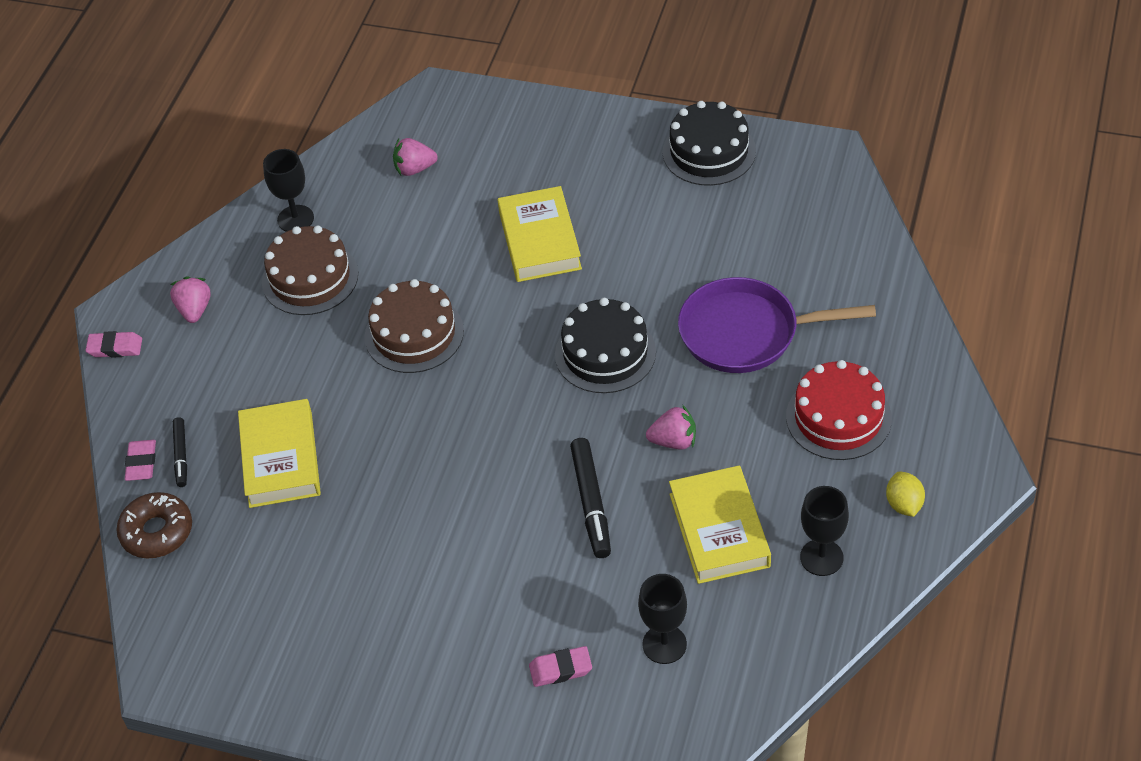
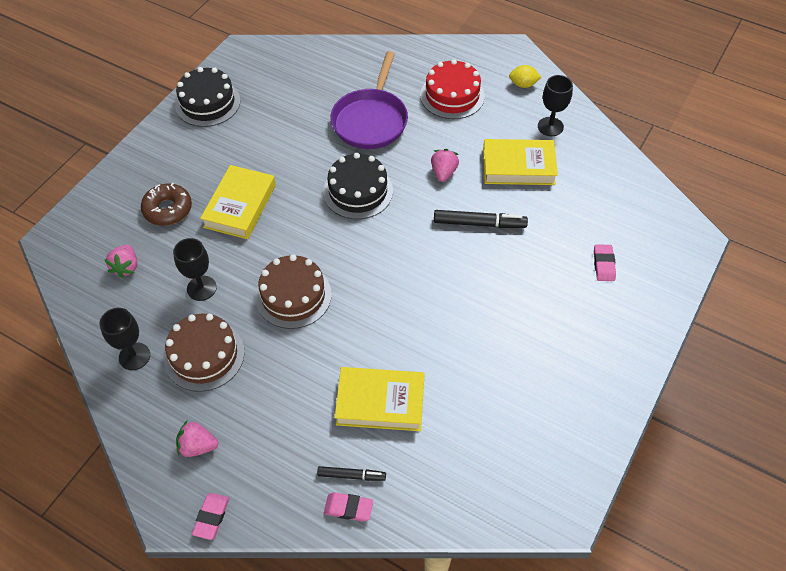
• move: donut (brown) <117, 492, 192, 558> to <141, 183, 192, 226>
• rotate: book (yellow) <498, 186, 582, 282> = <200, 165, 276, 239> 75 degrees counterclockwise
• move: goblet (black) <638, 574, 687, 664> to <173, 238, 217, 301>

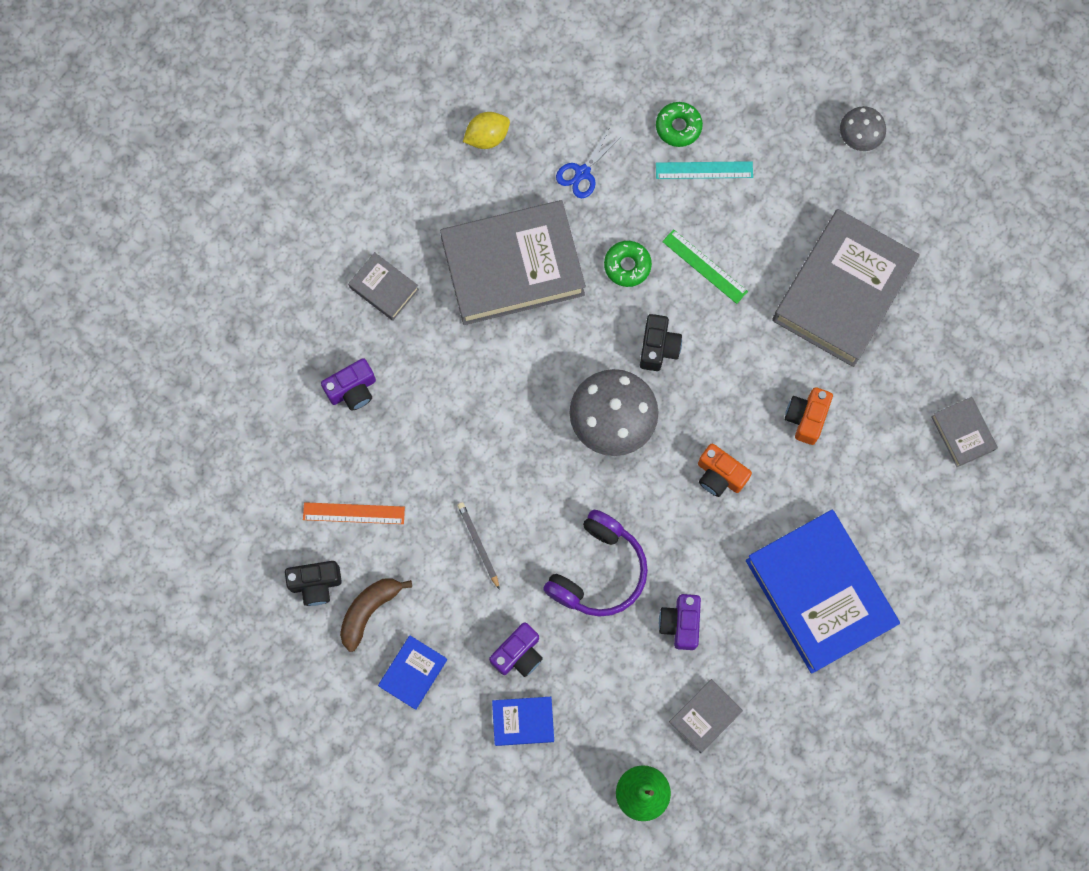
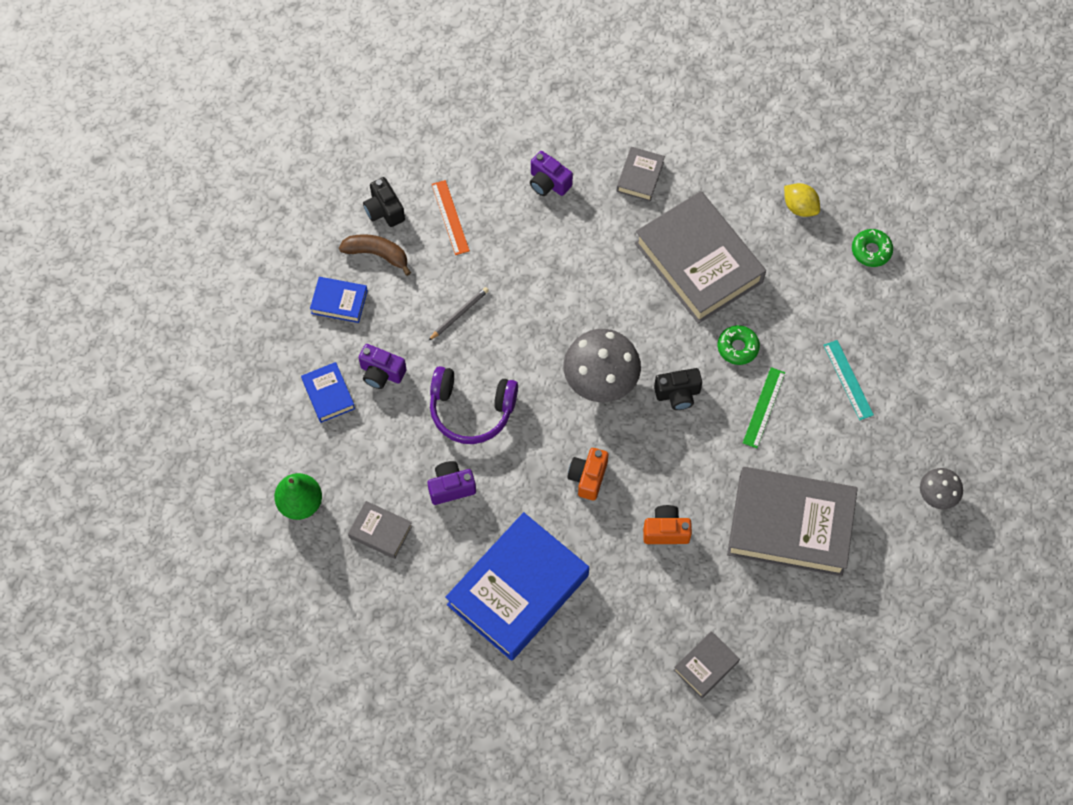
• delete: scissors (blue) <556, 129, 622, 198>
• move: donut (green) <656, 102, 703, 147> to <852, 229, 893, 267>

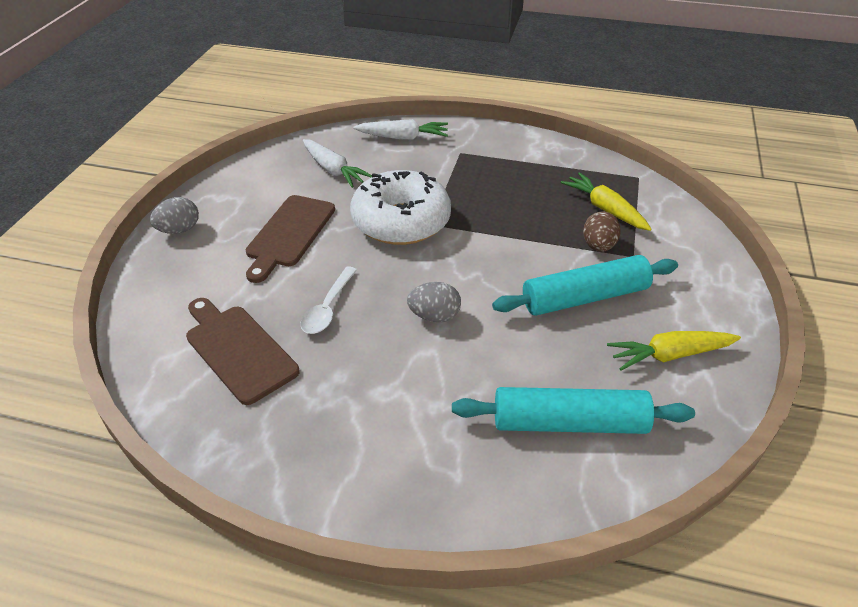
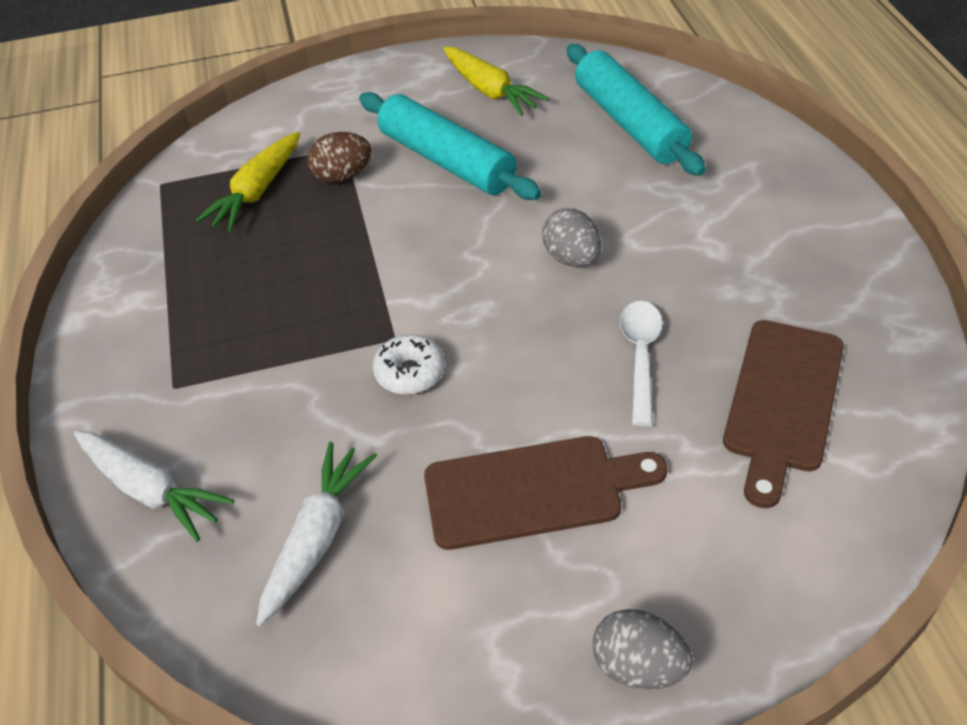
• rotate: spoon (white) <300, 266, 357, 334> = <620, 301, 663, 426> 75 degrees counterclockwise
• resize: donut (white) <350, 170, 451, 245> = <373, 334, 445, 395> x0.43
• rotate: carrot (white) <353, 119, 448, 140> = <74, 431, 234, 542> 150 degrees clockwise

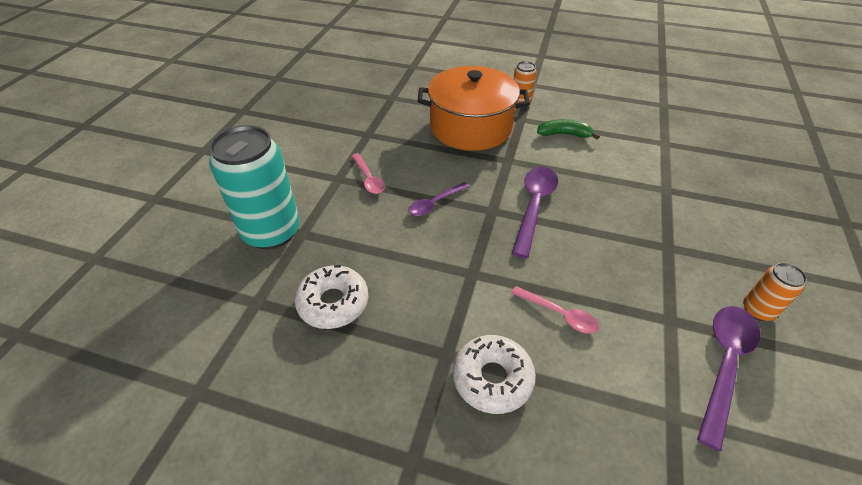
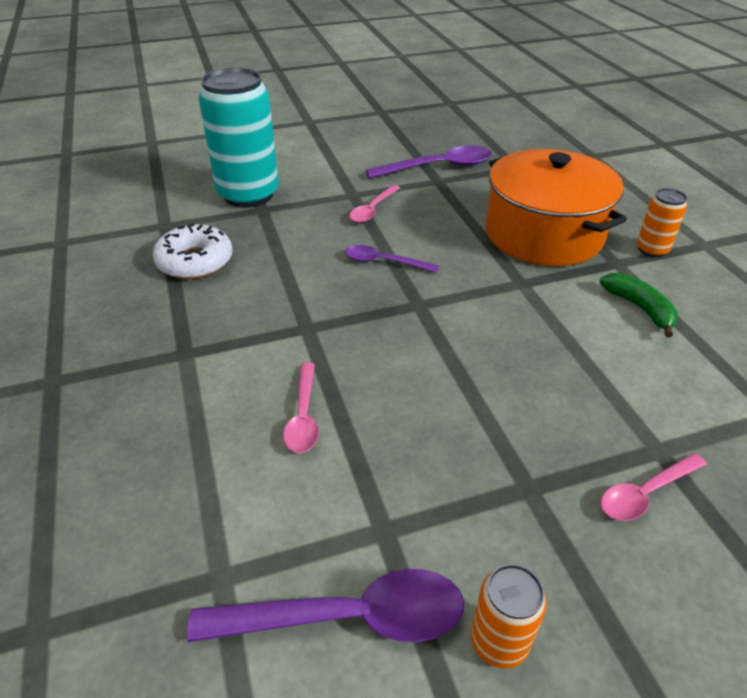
• delete: donut (white) <453, 335, 536, 414>
• move: spoon (purple) <512, 166, 558, 258> to <365, 146, 492, 179>
• insert: spoon (pink) <601, 453, 707, 521>

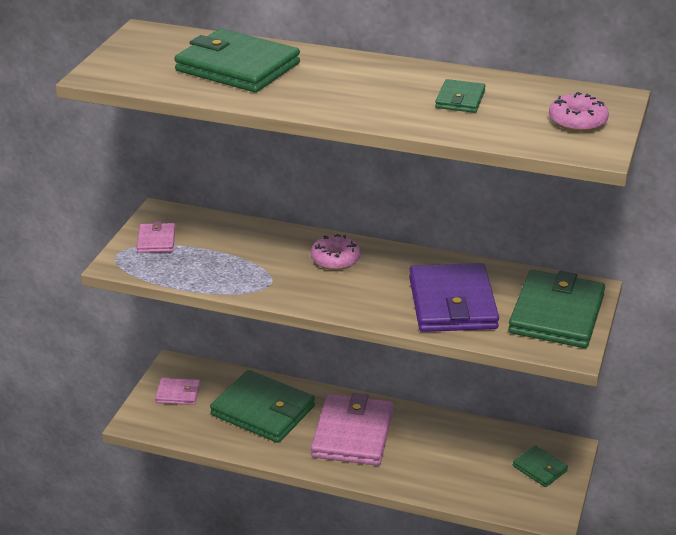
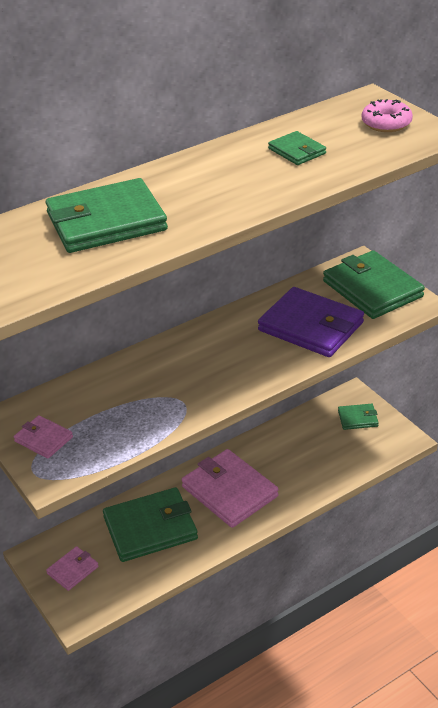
• delete: donut (pink) <310, 234, 361, 270>

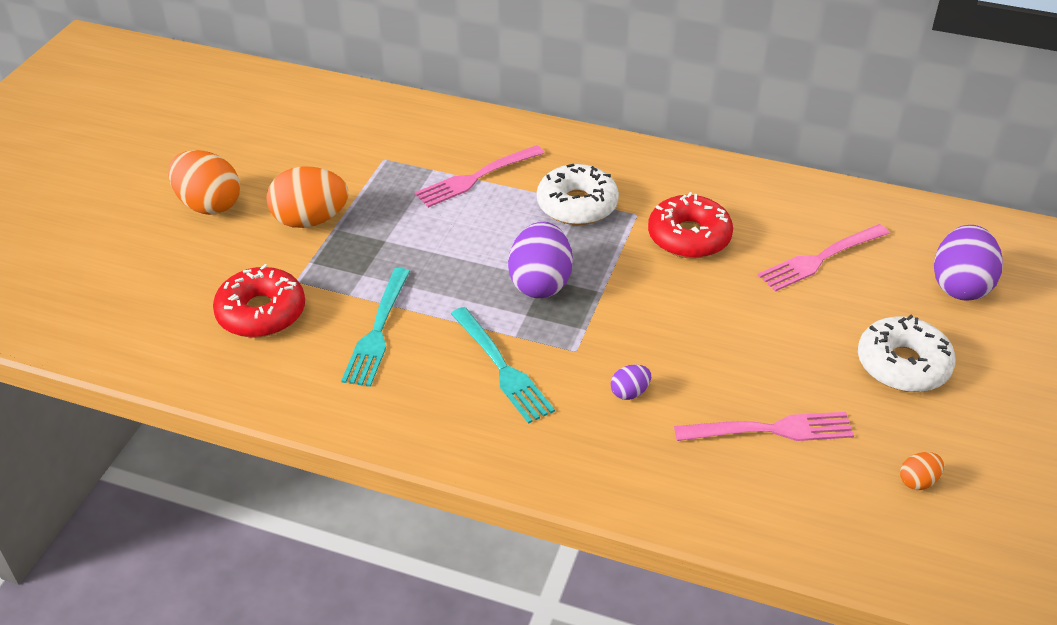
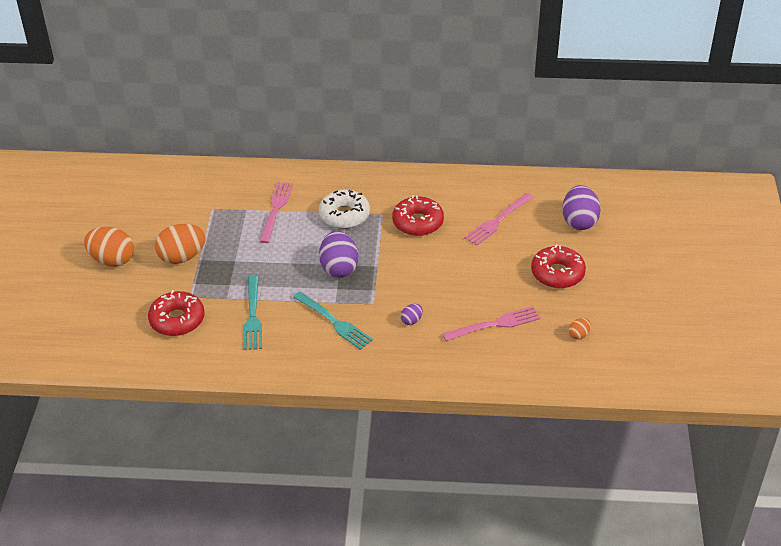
• rotate: fork (pink) <415, 145, 544, 208> = <259, 182, 293, 243> 150 degrees clockwise
• recolor: donut (white) <858, 314, 956, 392> to donut (red) <531, 244, 586, 288>

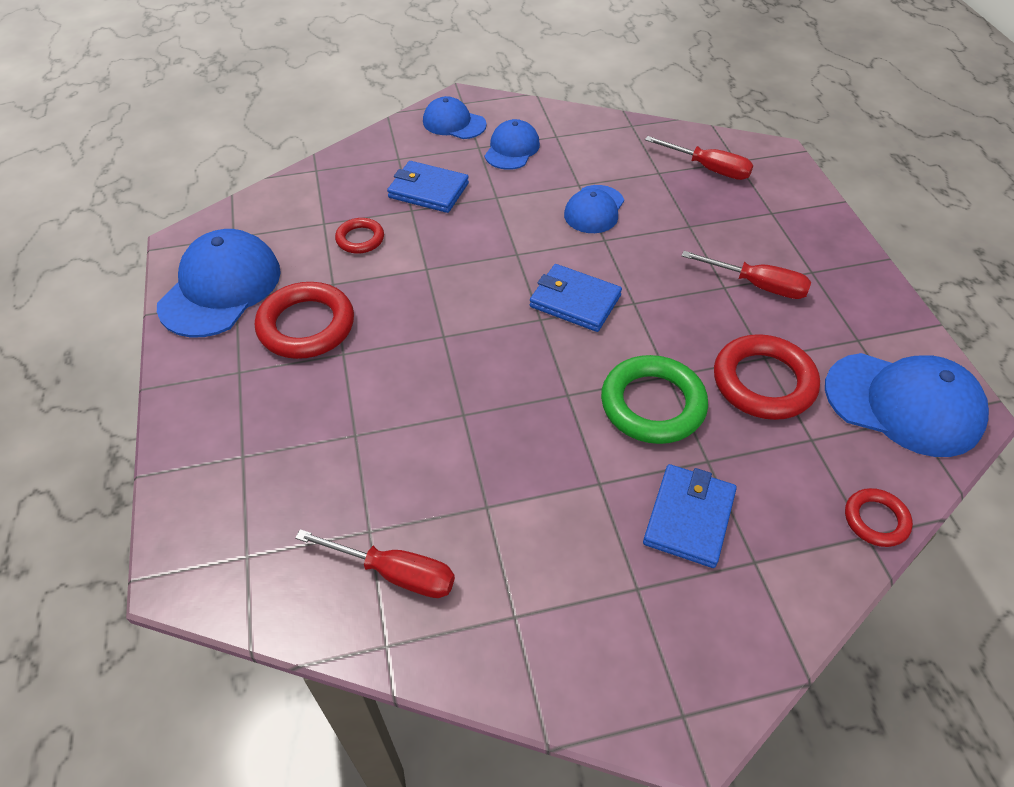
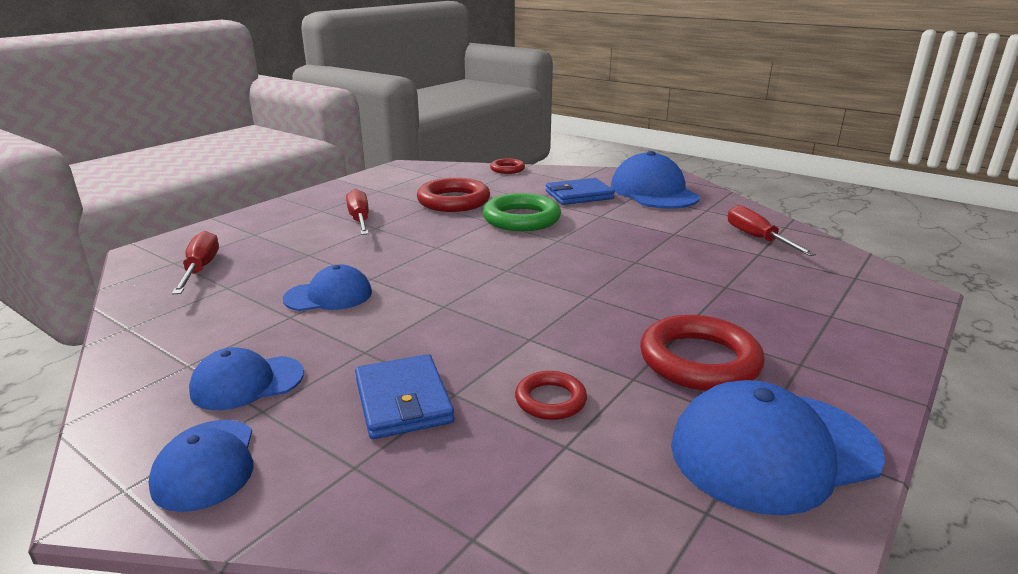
• delete: wallet (blue) <530, 264, 622, 332>
• move: cap (blue) <825, 353, 989, 457> to <611, 151, 700, 209>

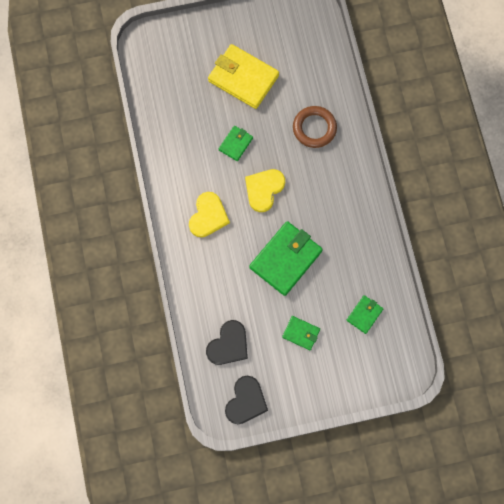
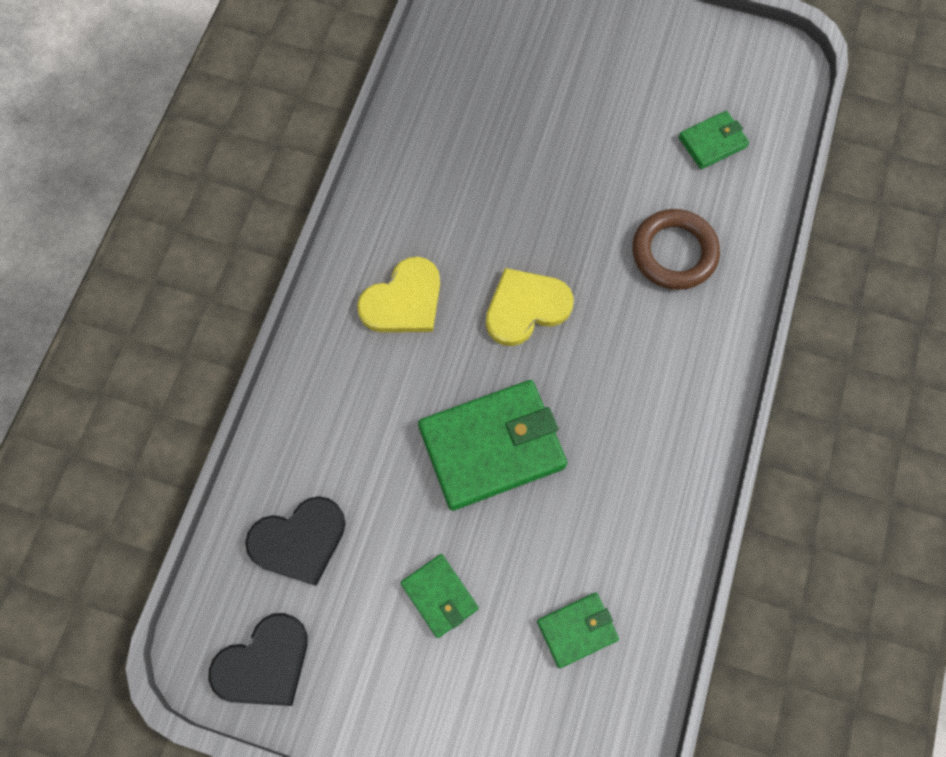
• delete: wallet (yellow) <208, 44, 279, 109>
• move: wallet (green) <219, 126, 253, 161> to <679, 111, 749, 169>

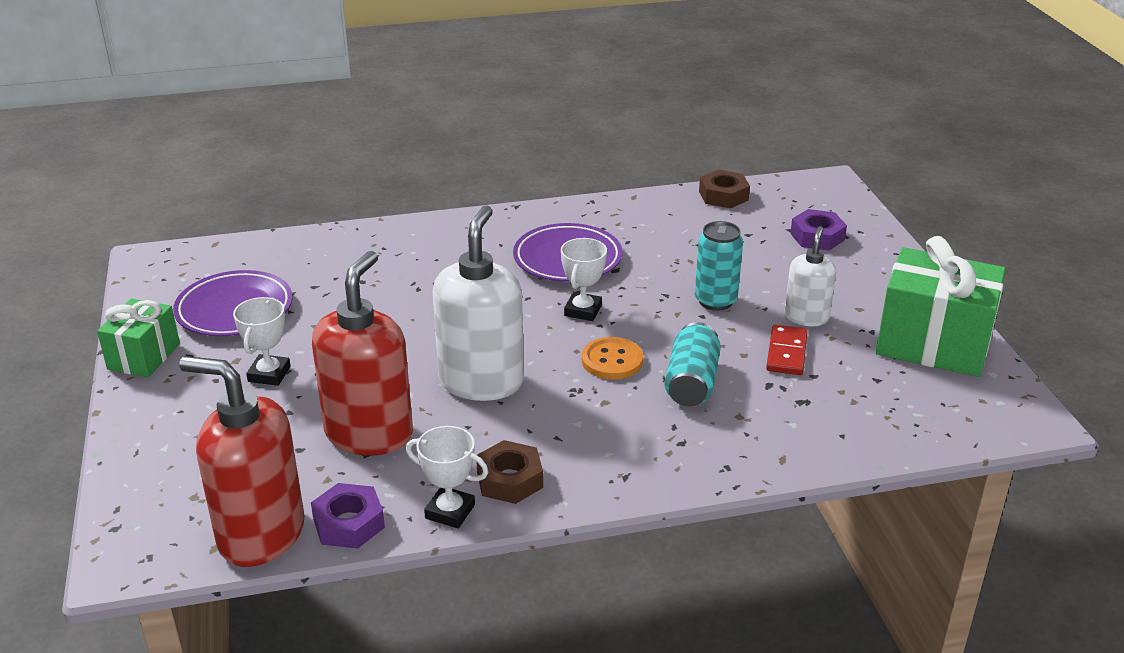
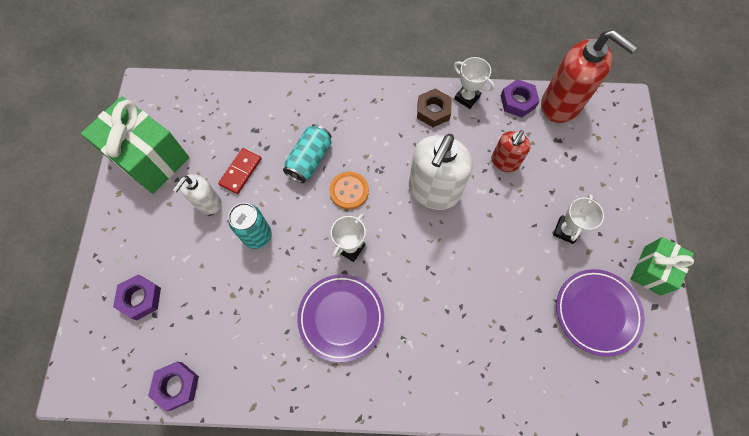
• resize: soap dispenser (red) <312, 251, 413, 456> = <492, 130, 531, 172> x0.56
• recolor: nut (brown) <699, 170, 750, 208> to nut (purple) <148, 362, 199, 411>

